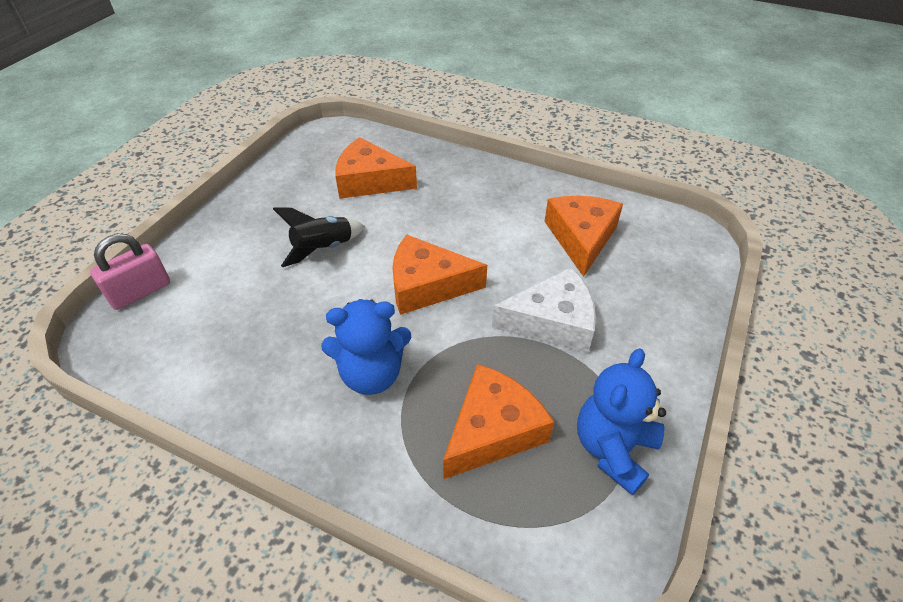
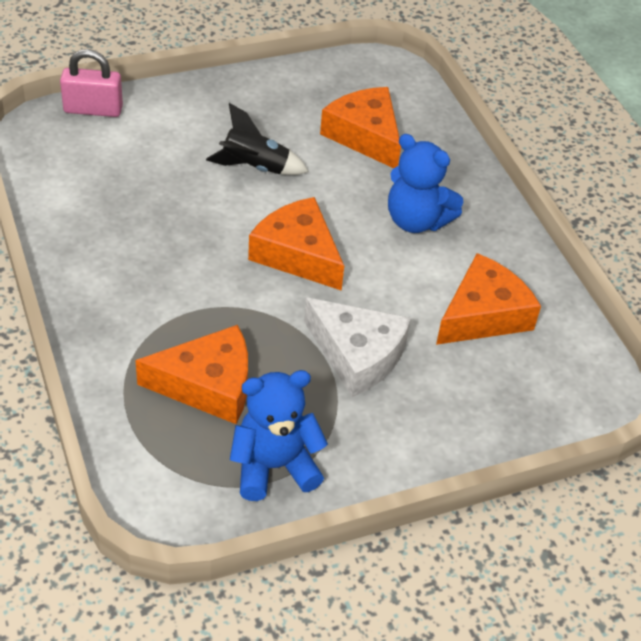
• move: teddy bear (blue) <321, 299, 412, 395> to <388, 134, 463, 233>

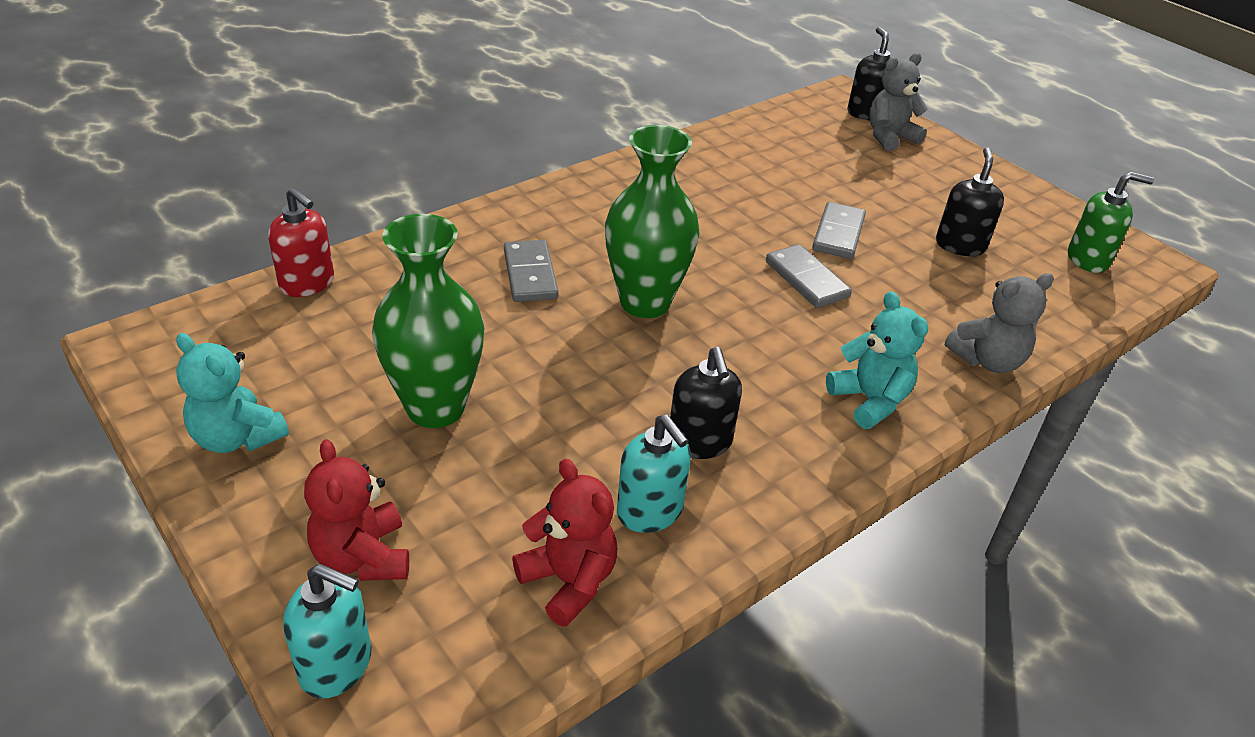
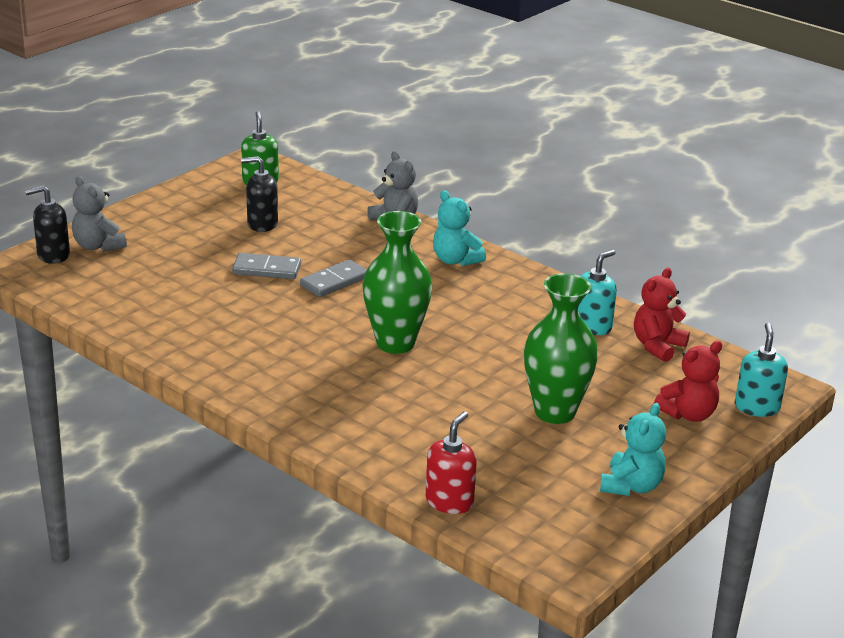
• delete: domino (grey) <504, 240, 558, 302>
• delete: soap dispenser (black) <670, 347, 742, 459>
• rotate: teddy bear (turquoise) <826, 291, 928, 429> = <433, 190, 486, 266> 90 degrees counterclockwise

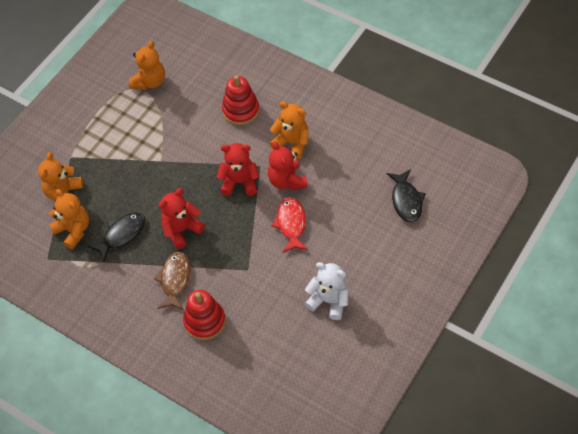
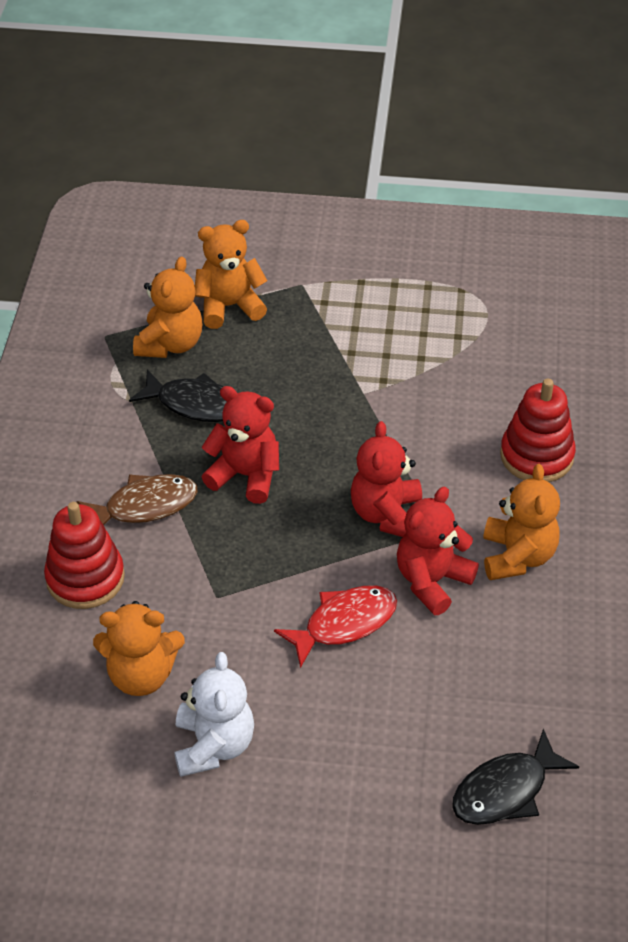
• move: teddy bear (orange) <129, 41, 165, 90> to <93, 601, 185, 696>
• rotate: teddy bear (red) <217, 143, 260, 196> = <351, 421, 422, 537> 150 degrees counterclockwise

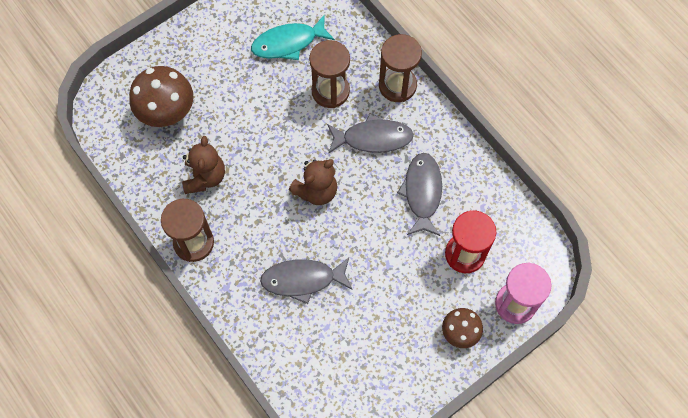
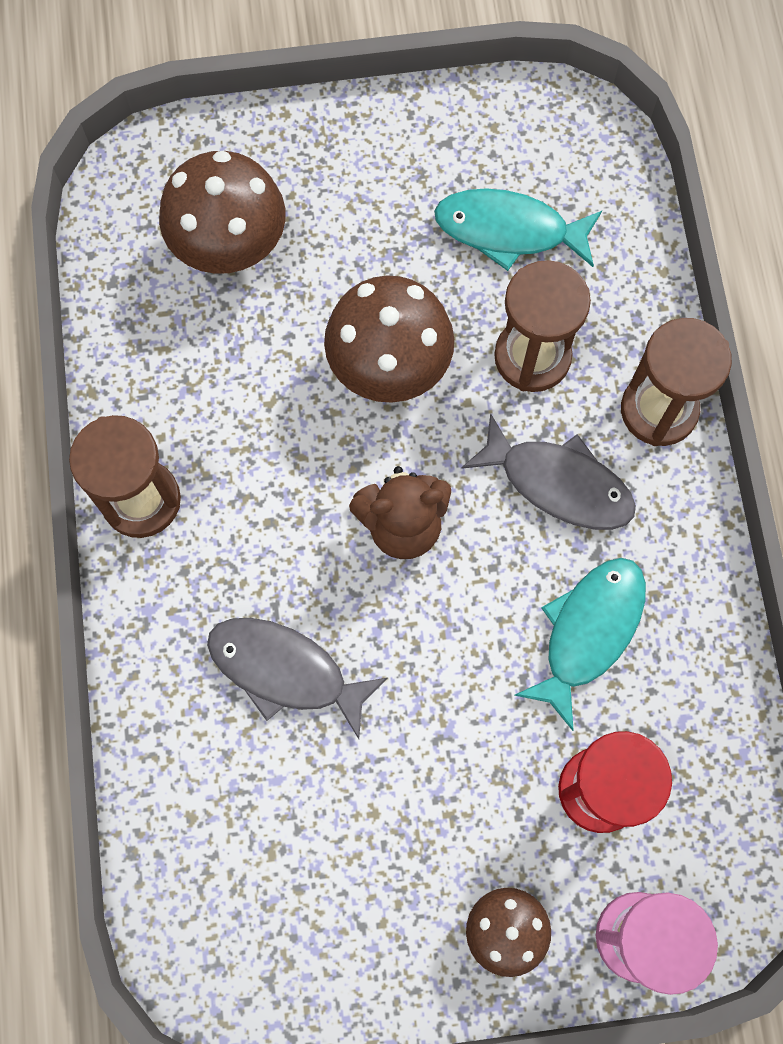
• delete: teddy bear (brown) <182, 136, 225, 194>
• recolor: fish (grey) <397, 153, 442, 236> to fish (turquoise) <514, 558, 646, 731>
• insert: mushroom (brown) <324, 275, 454, 403>

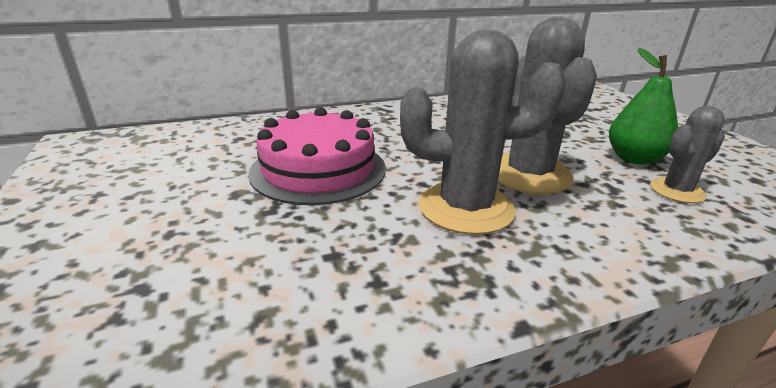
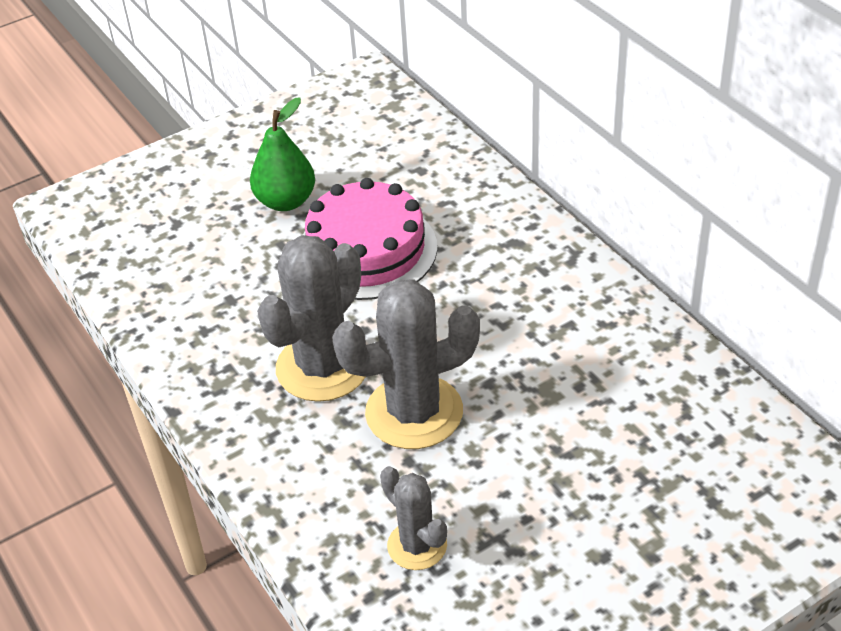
• rotate: cactus (grey) <400, 29, 566, 235> = <257, 235, 365, 402> 45 degrees clockwise
• move: pear (green) <609, 48, 678, 165> to <250, 97, 315, 211>

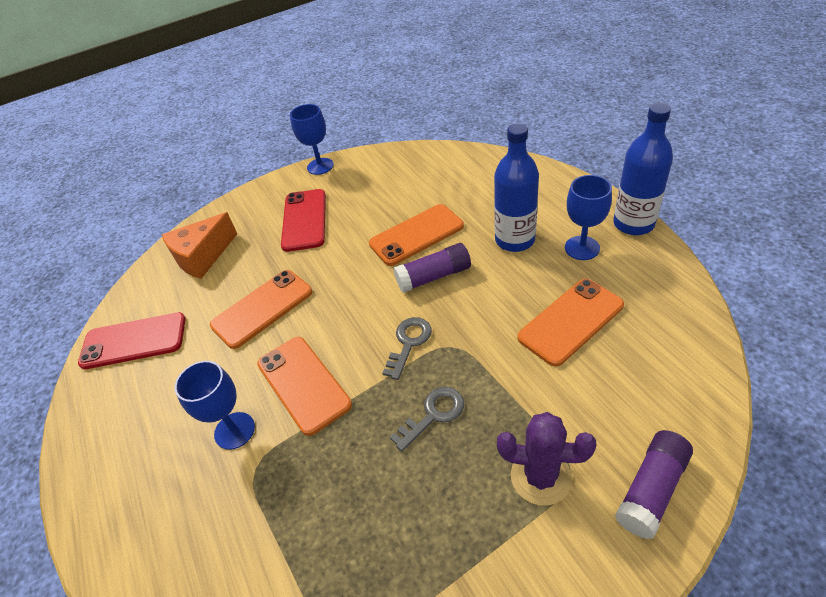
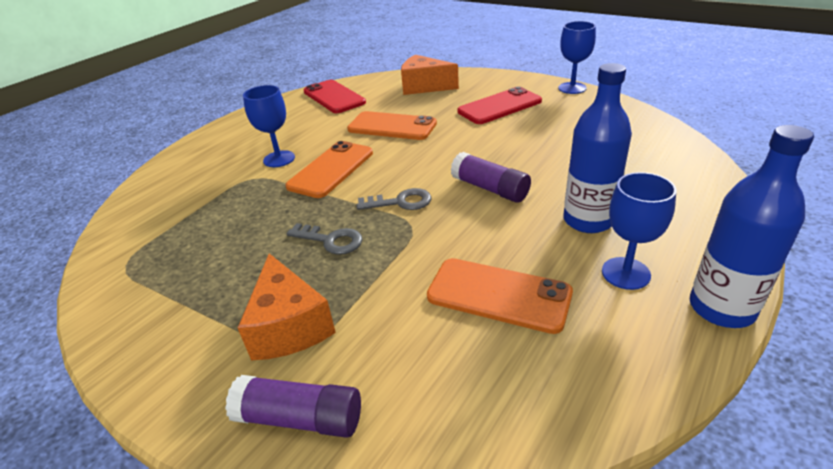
• delete: phone (orange) <369, 204, 464, 266>
• replace: cactus (purple) <497, 412, 596, 506> to cheese (orange) <238, 253, 336, 360>

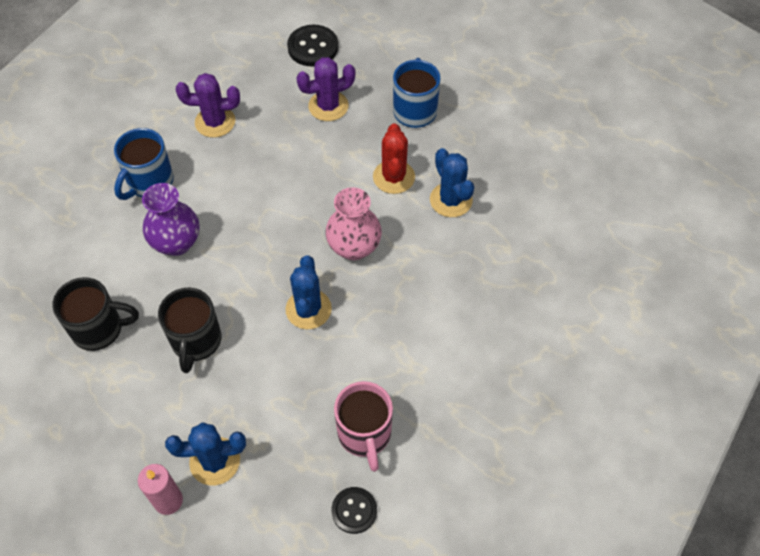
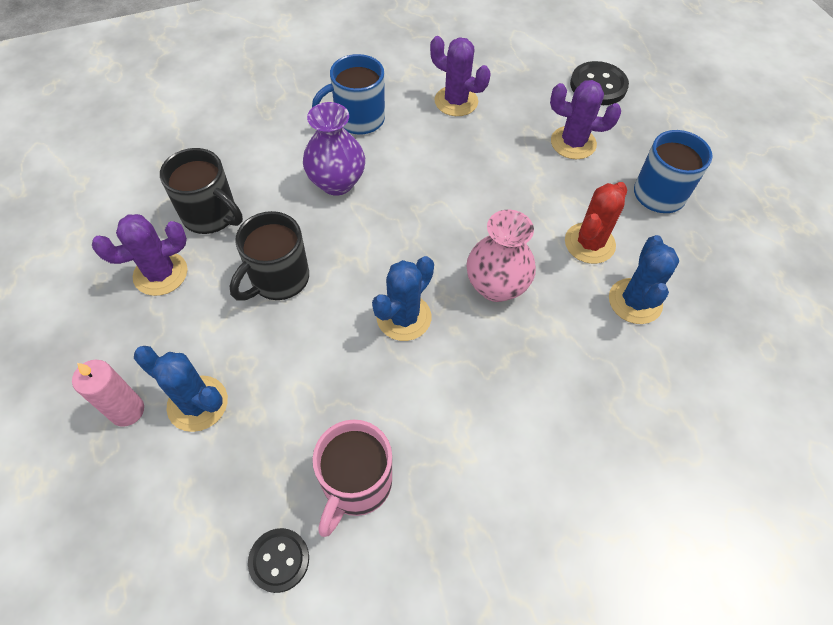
• insert: cactus (purple) <92, 214, 187, 296>

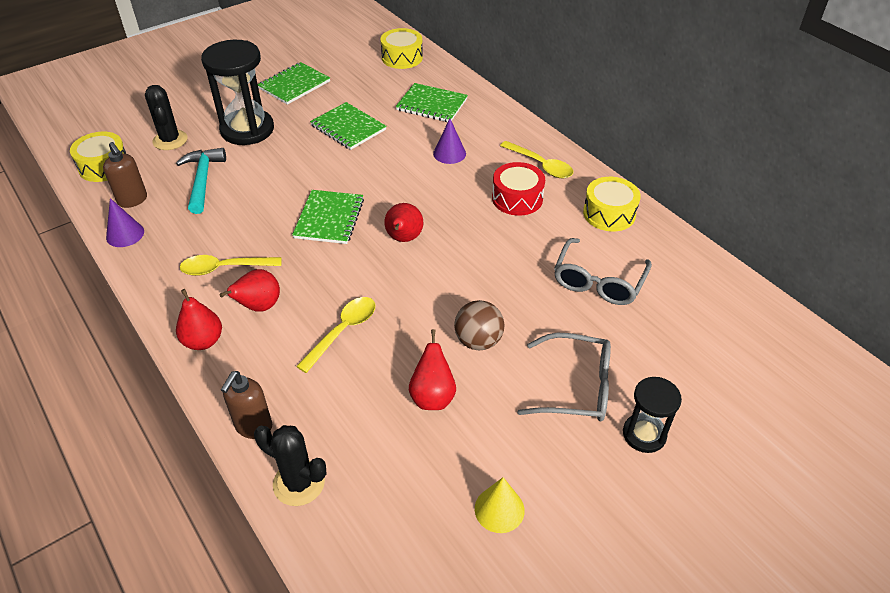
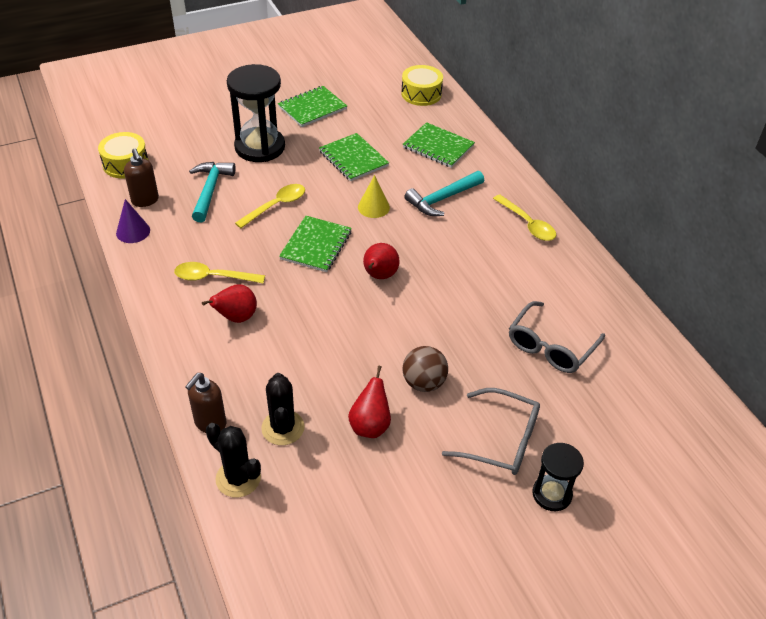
• move: cactus (black) <145, 85, 187, 150> to <261, 373, 304, 445>
• delete: pear (red) <176, 289, 222, 350>
• move: spoon (yellow) <296, 297, 375, 373> to <235, 184, 305, 228>
• replace: cone (purple) <433, 118, 466, 164> to hammer (turquoise) <404, 171, 484, 216>
• move: cone (yellow) <475, 477, 525, 533> to <358, 175, 390, 218>
• delete: drum (red) <492, 162, 545, 216>
• delete: drum (yellow) <583, 177, 641, 231>

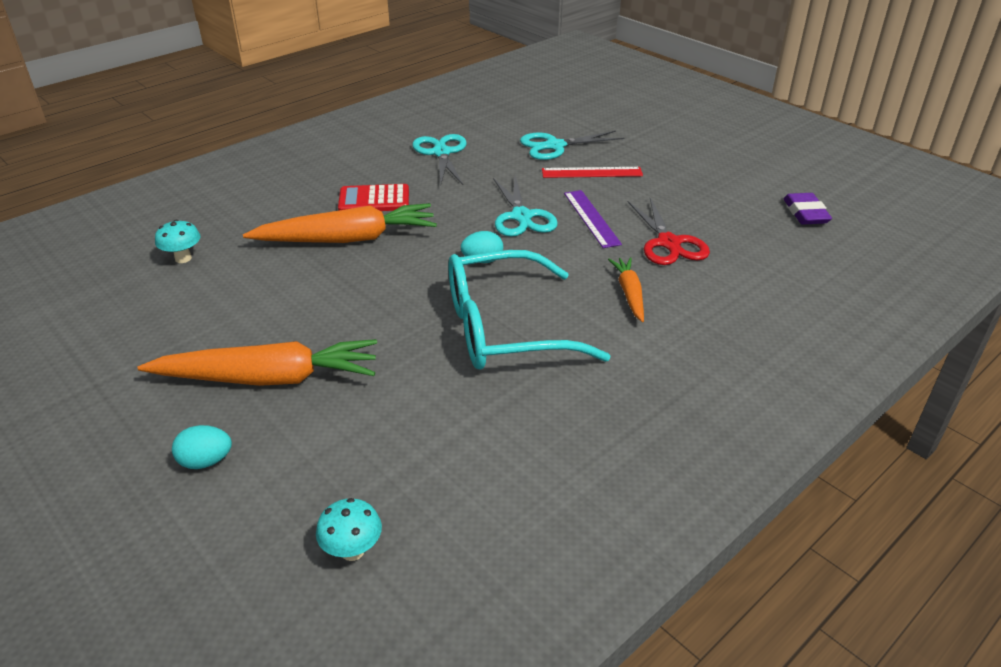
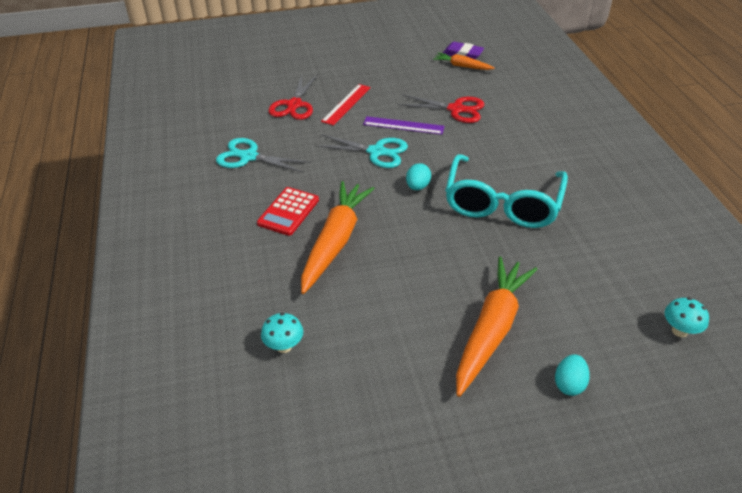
• recolor: scissors (turquoise) <520, 130, 625, 160> to scissors (red) <268, 74, 318, 120>
• move: carrot (orange) <608, 257, 644, 322> to <433, 53, 495, 70>

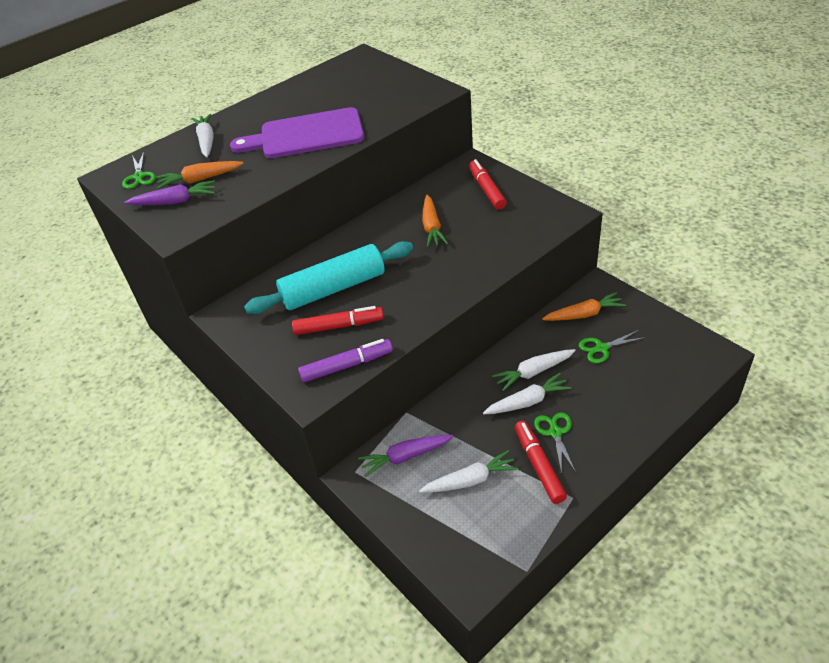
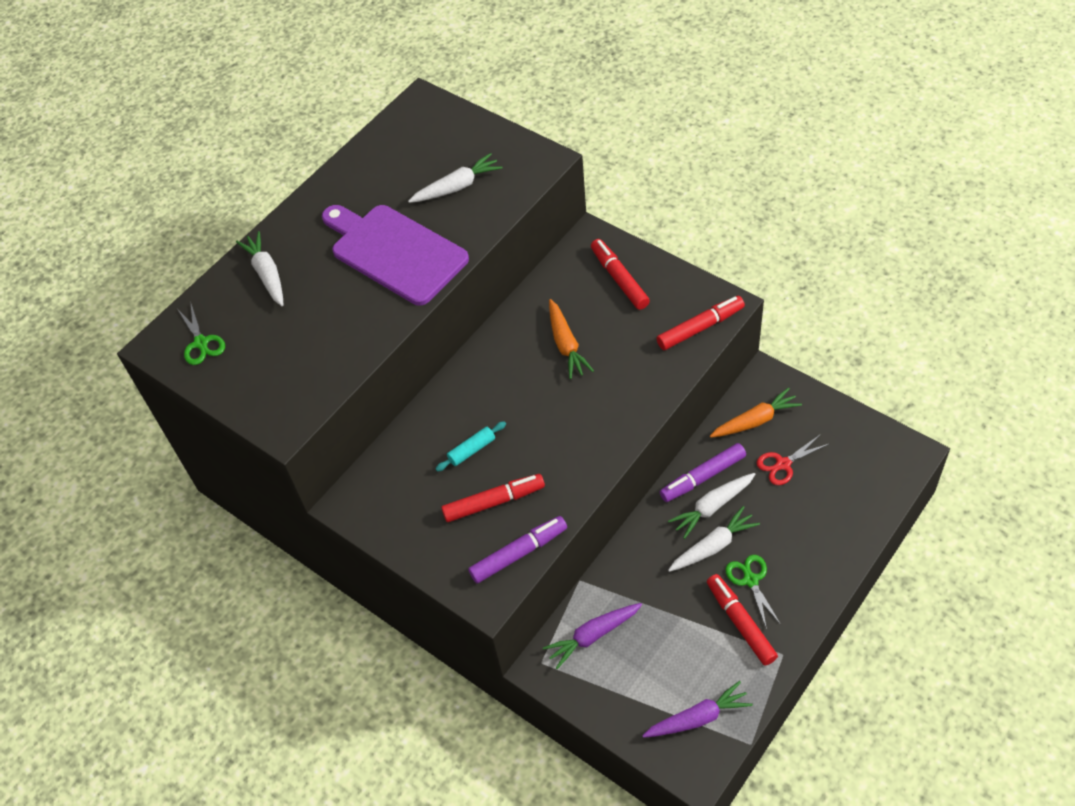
• move: carrot (purple) <124, 180, 215, 205> to <642, 681, 753, 738>
• delete: carrot (orange) <156, 161, 244, 189>
• rotate: cutting board (purple) <230, 107, 364, 158> = <322, 205, 469, 305> 60 degrees clockwise
• resize: rolling pin (turquoise) <244, 241, 413, 314> = <435, 421, 506, 472> x0.40
• move: carrot (white) <419, 450, 519, 493> to <408, 153, 503, 203>
• recolor: scissors (green) <579, 330, 646, 363> to scissors (red) <757, 434, 829, 485>
• insert: marker (red) <656, 296, 745, 350>
• insert: marker (purple) <660, 443, 746, 502>

